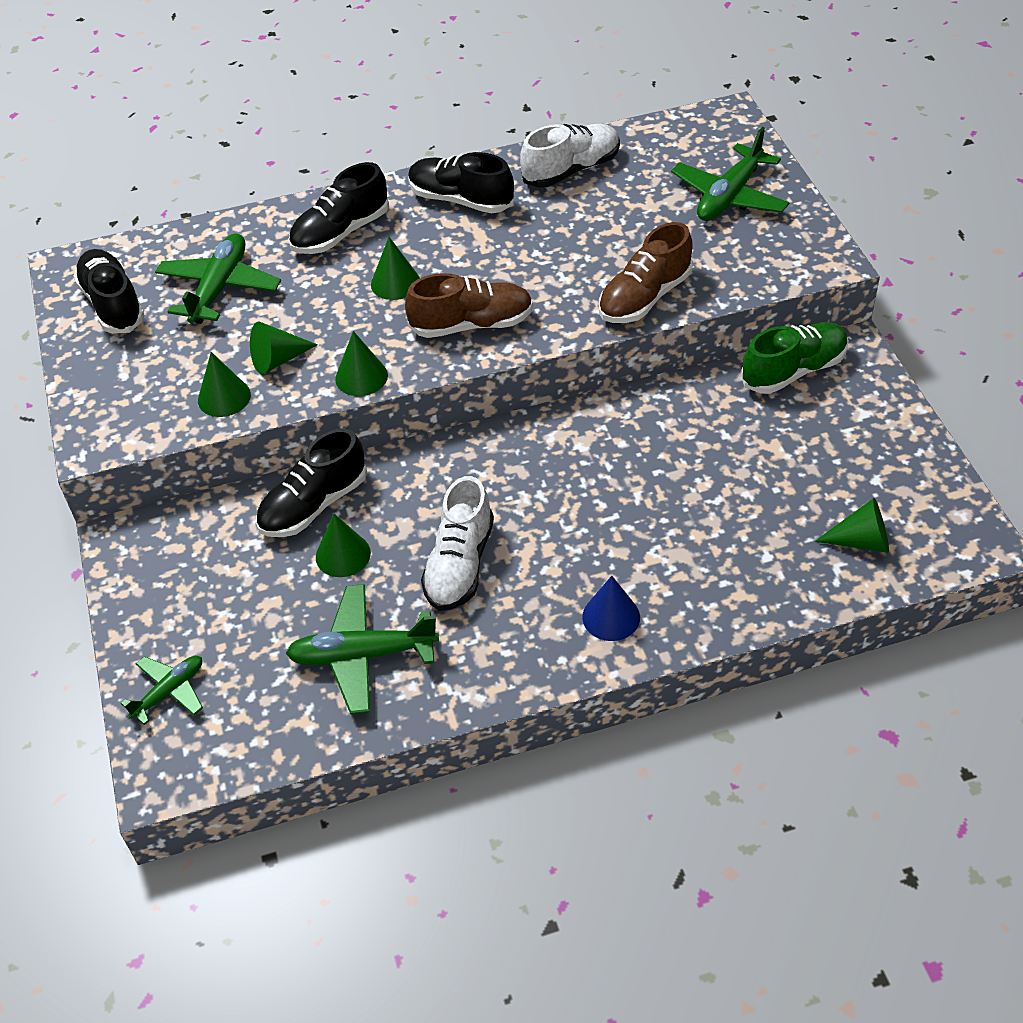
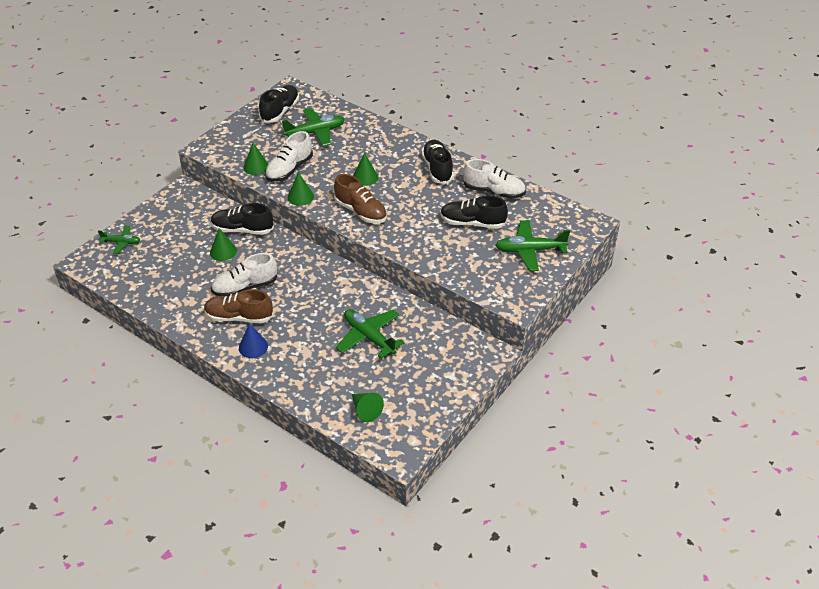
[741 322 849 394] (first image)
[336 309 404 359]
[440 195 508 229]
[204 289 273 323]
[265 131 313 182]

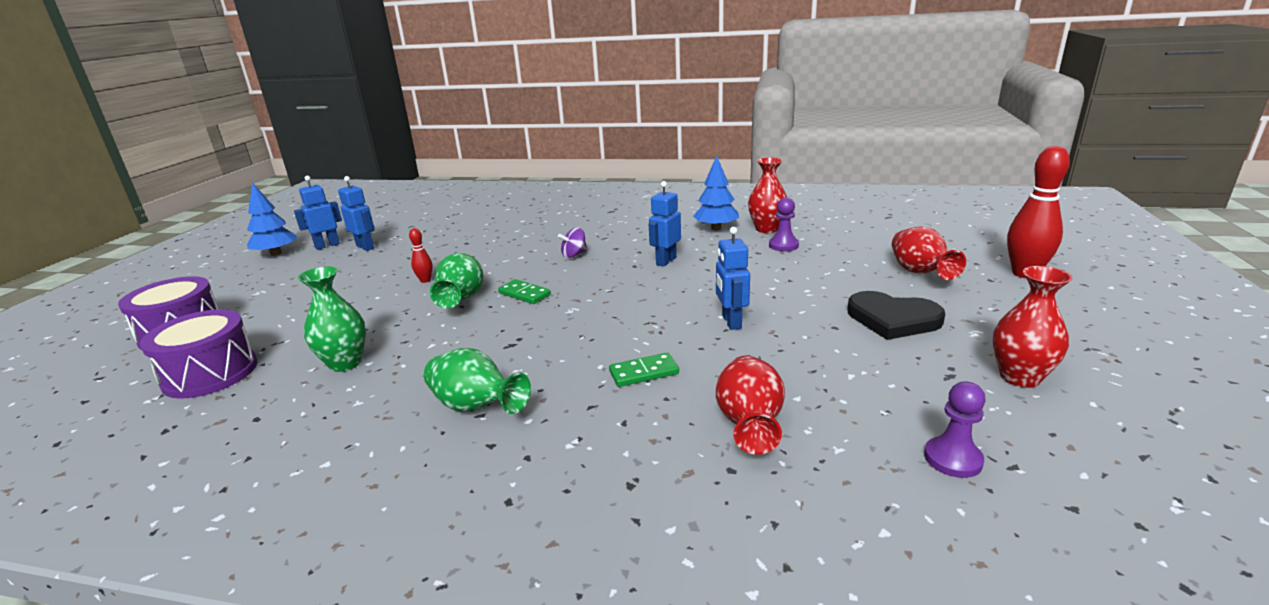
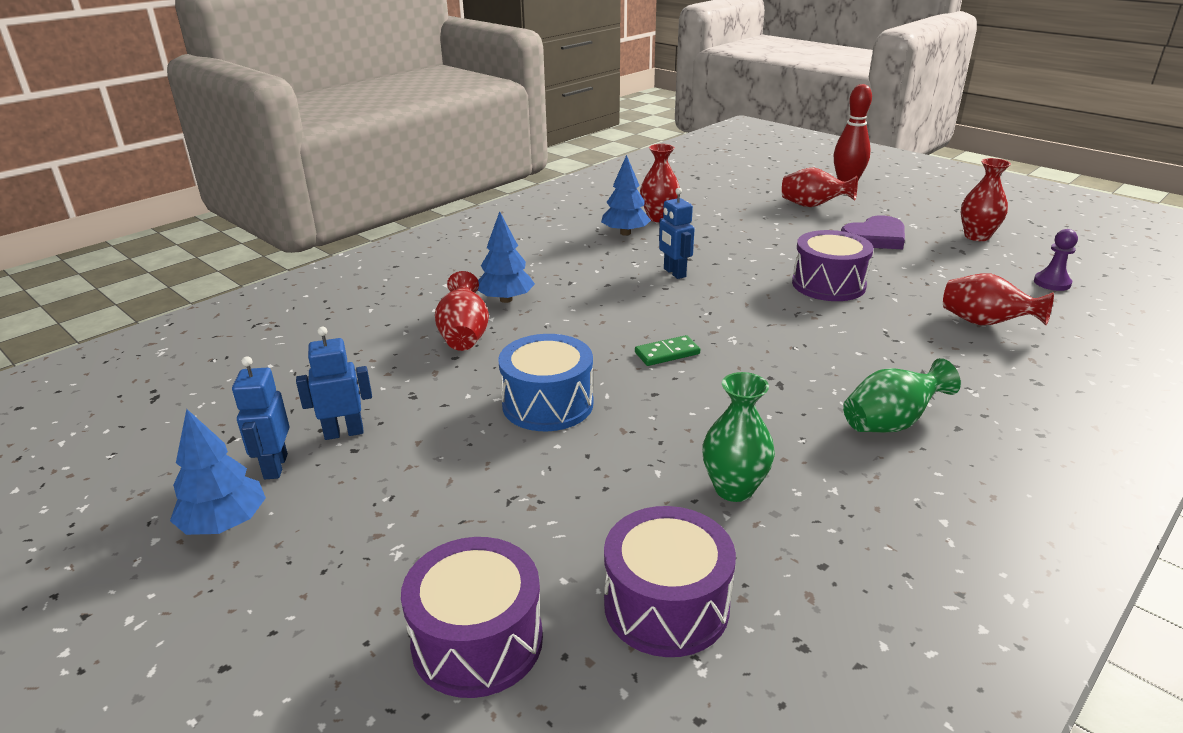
[430 253 483 308] (first image)
[558 227 587 258] (first image)
[609 353 679 387] (first image)
[769 197 799 251] (first image)
[435 271 489 351]
[478 211 535 303]
[498 334 593 431]
[792 230 874 301]
[841 215 905 249]

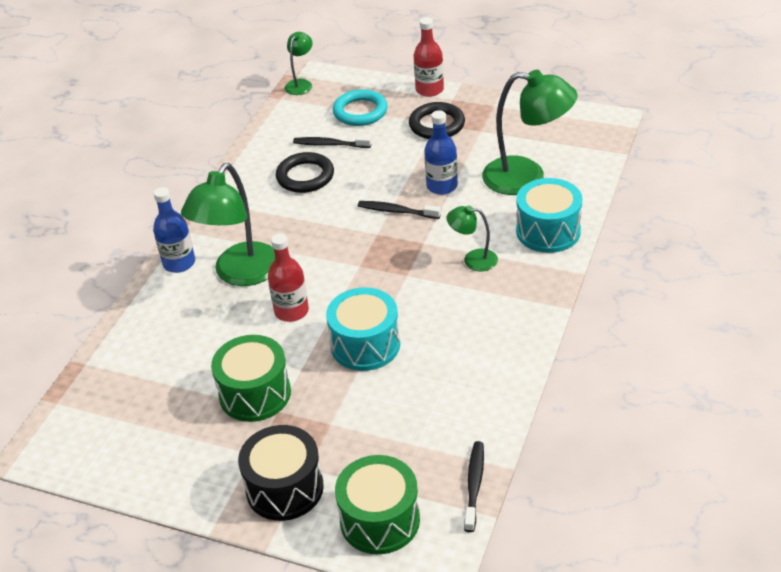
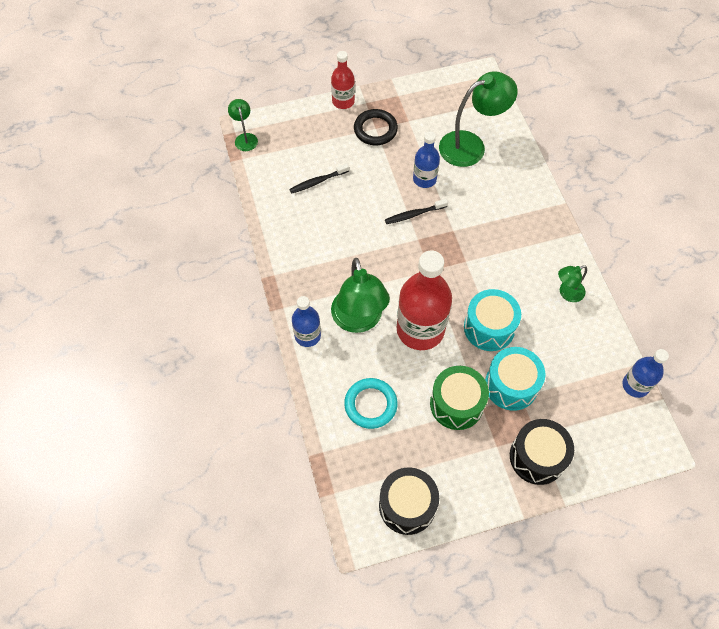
[276 152 334 193] (first image)
[335 455 420 554] (first image)
[379 467 439 535]
[344 378 398 429]
[558 265 587 302]
[485 347 545 411]
[623 349 669 398]
[397 250 452 350]

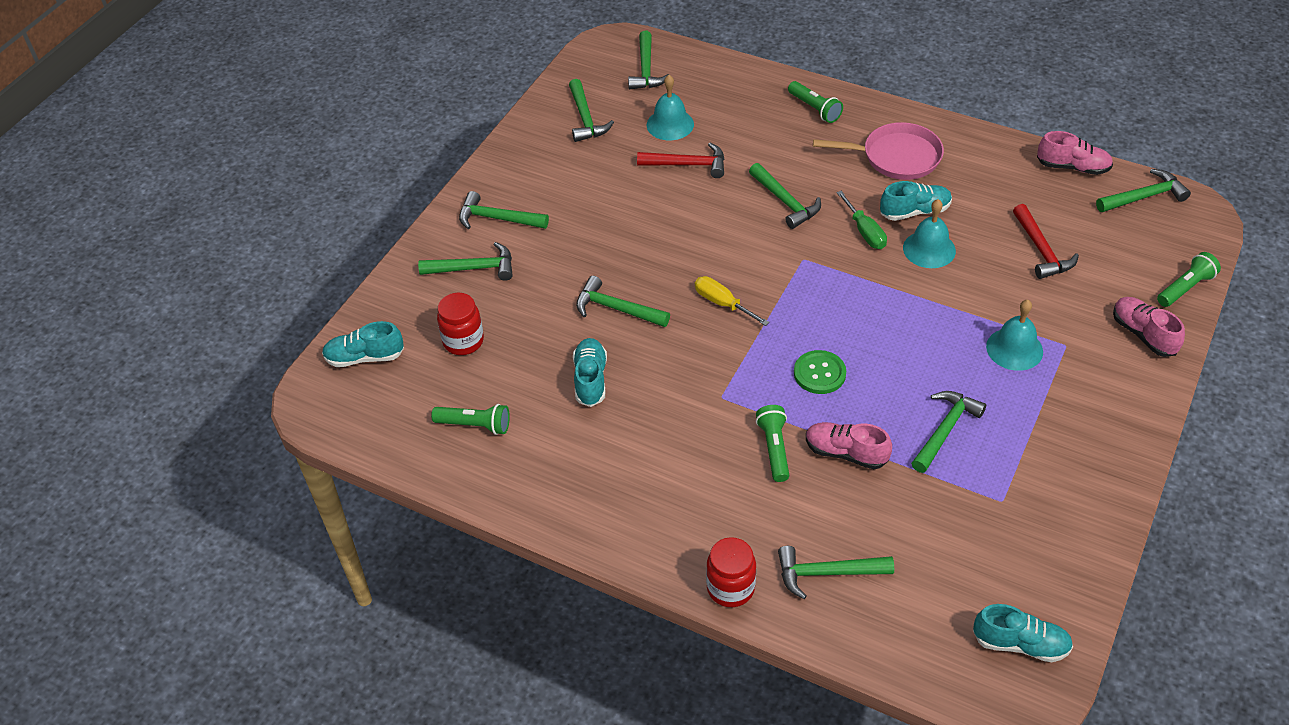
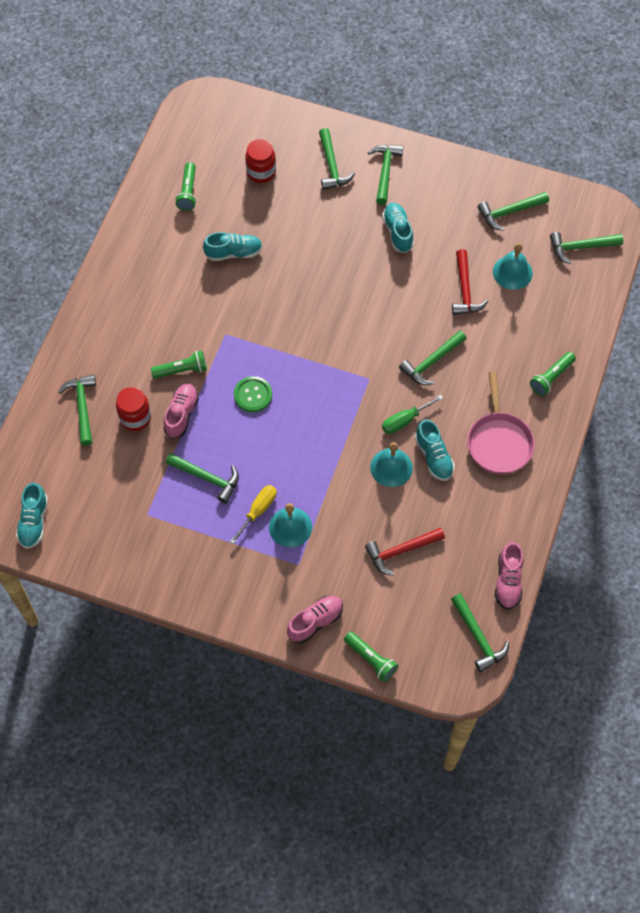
[576 276 670 327] (first image)
[382 203 414 253]
[230 485 277 544]
[116 387 151 431]

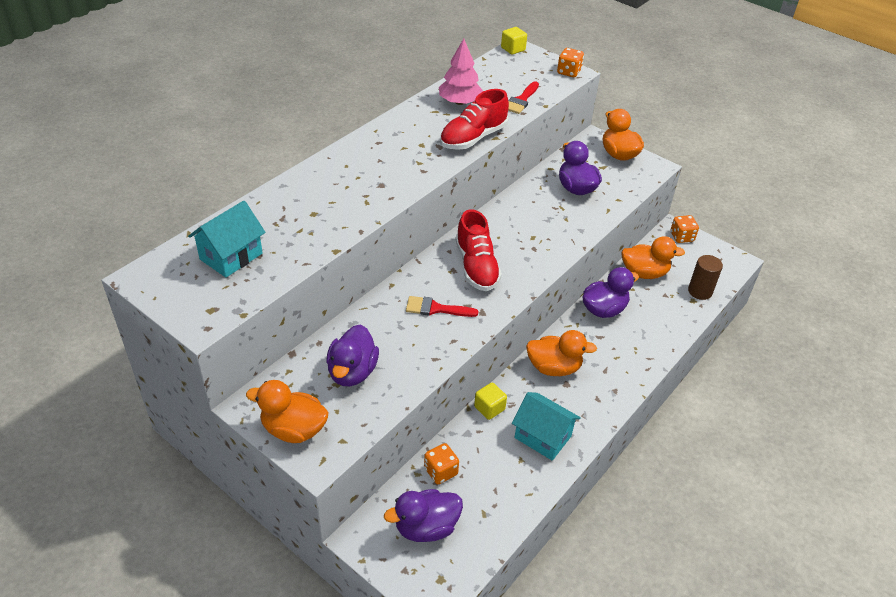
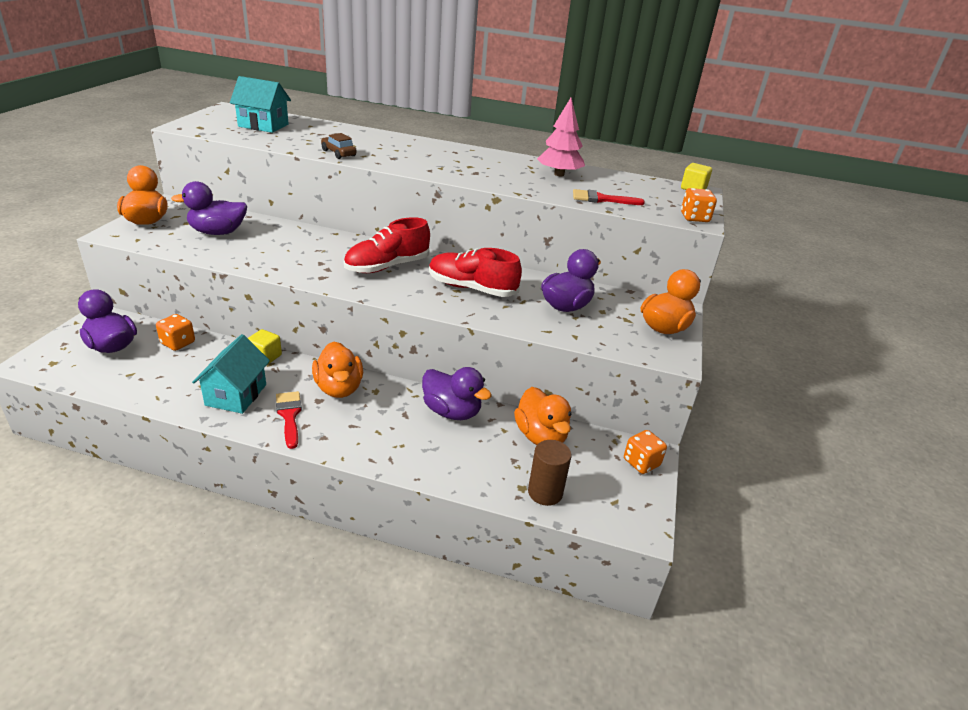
[321 133 357 159]
[276 391 302 449]
[429 248 522 297]

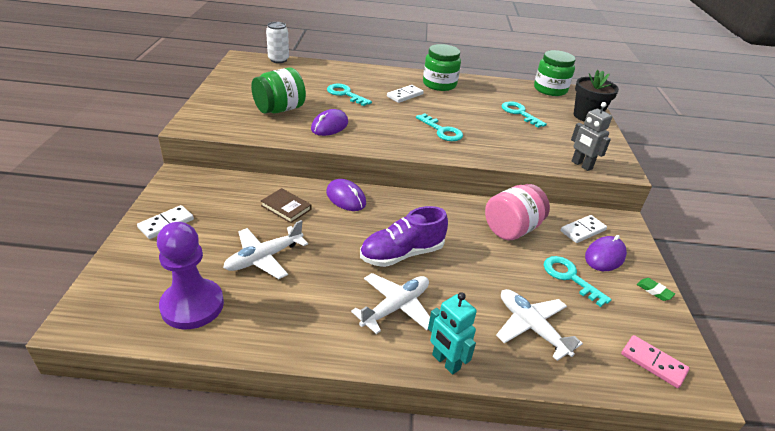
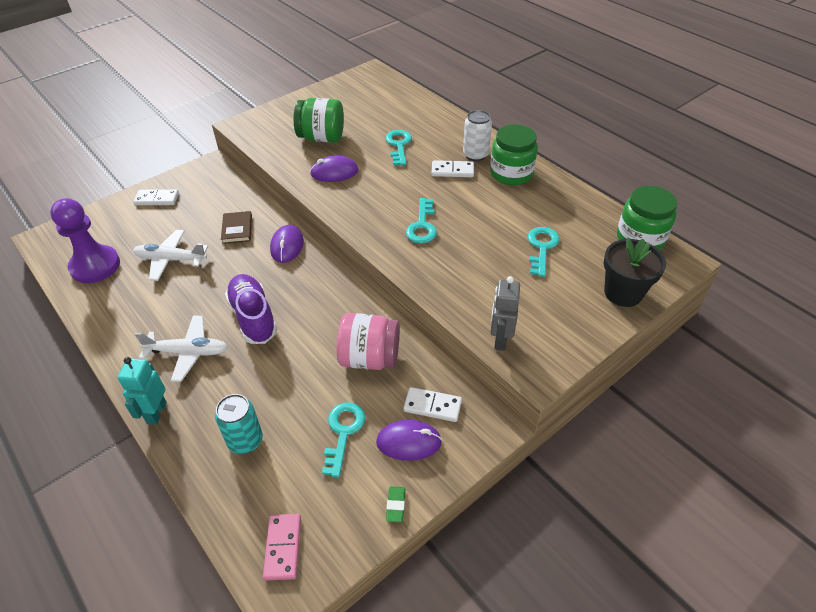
[463 110 492 161]
[215 394 263 454]
[225 274 277 344]

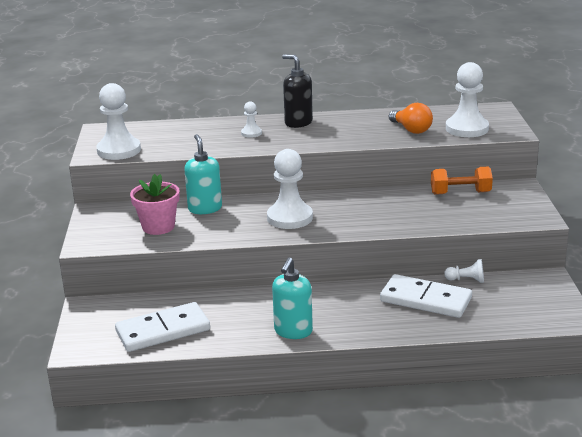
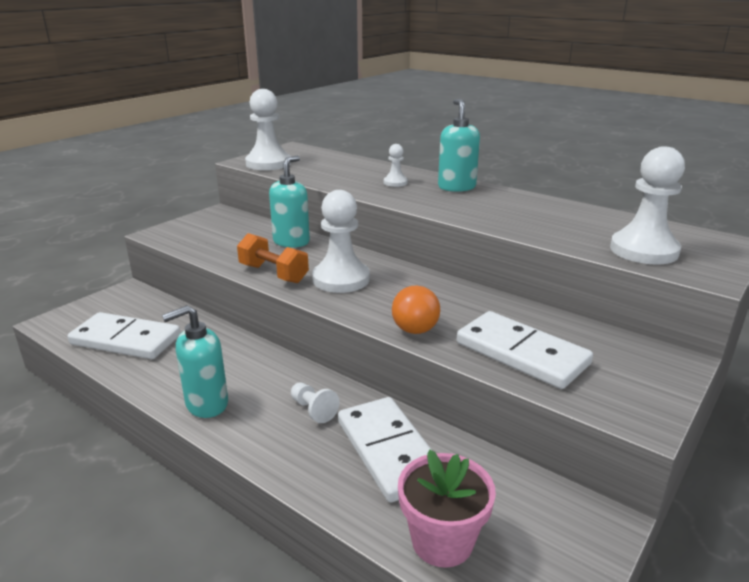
[457 311 593 389]
[398 450 496 568]
[392 286 440 334]
[237 233 309 283]
[291 382 339 423]
[438 99 480 192]

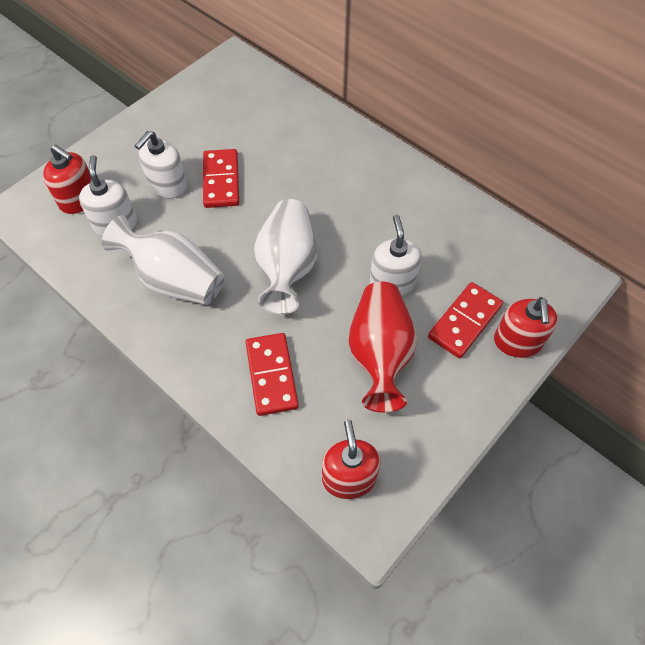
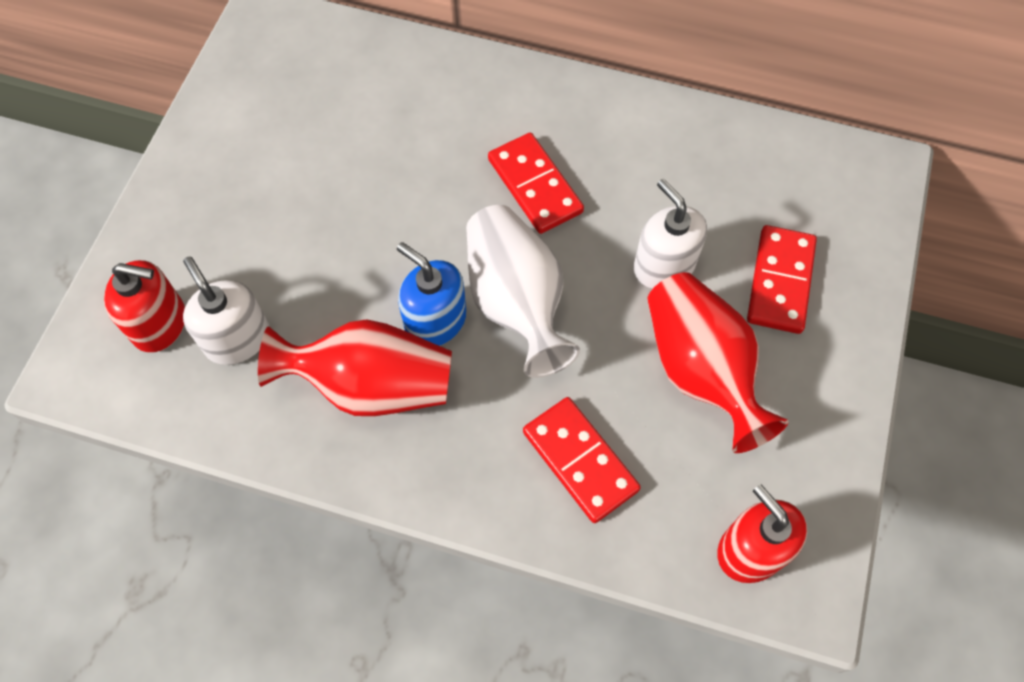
[135 131 187 199] (first image)
[494 297 558 358] (first image)
[397 242 466 346]
[488 133 584 234]
[258 319 452 416]

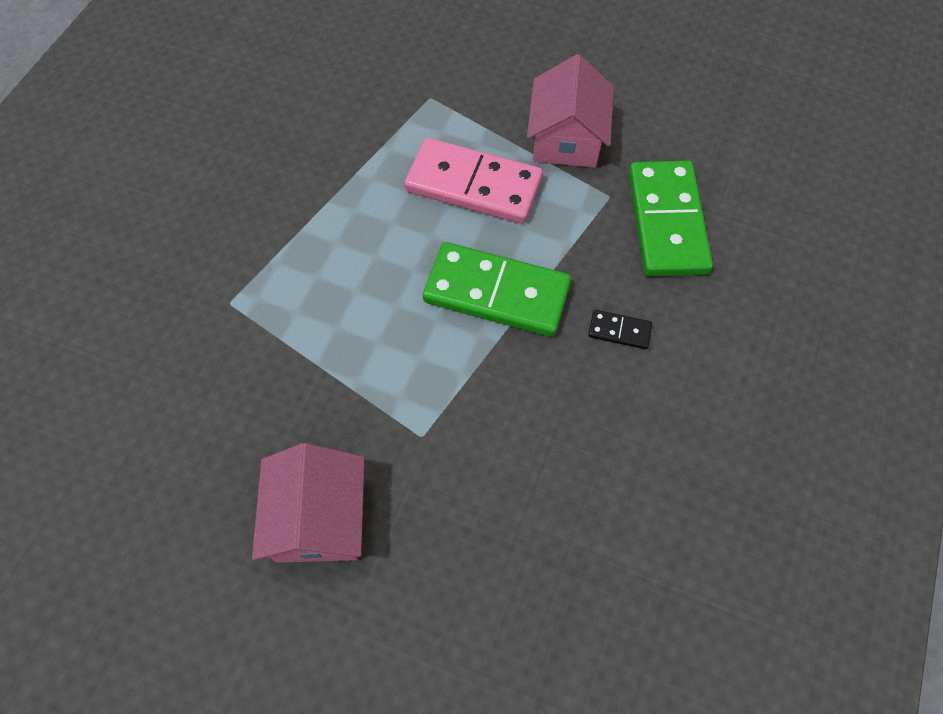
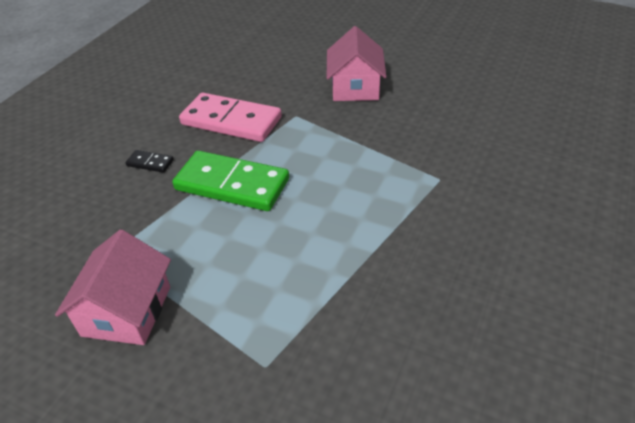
[629 161 713 276] (first image)
[179 93 282 142]

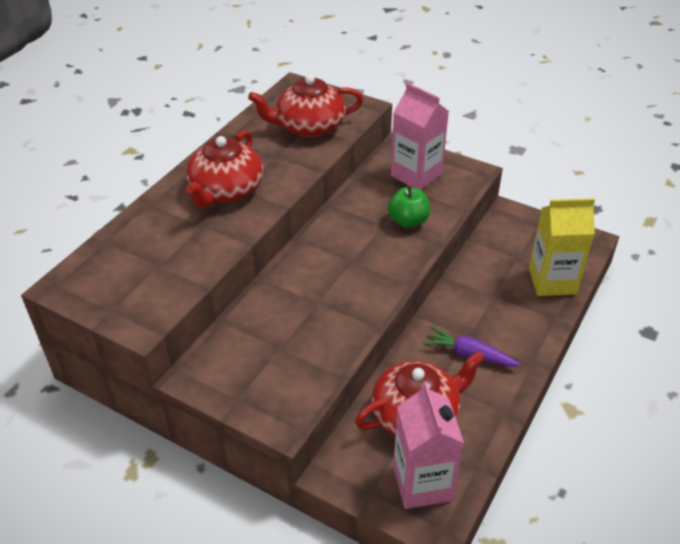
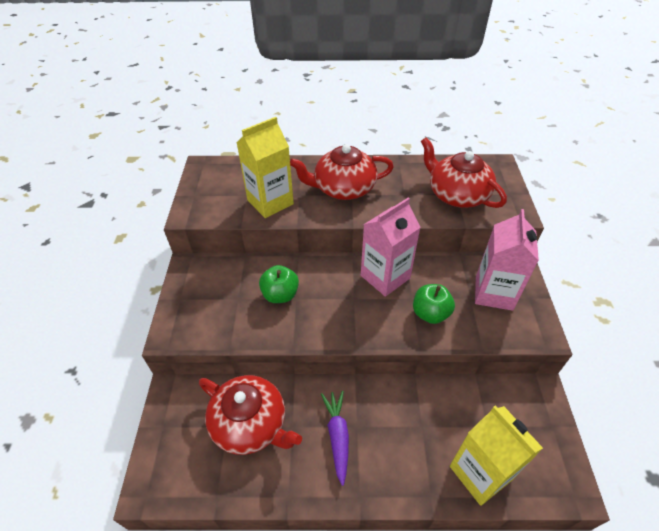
[236 117 294 218]
[259 265 299 303]
[361 198 421 297]

